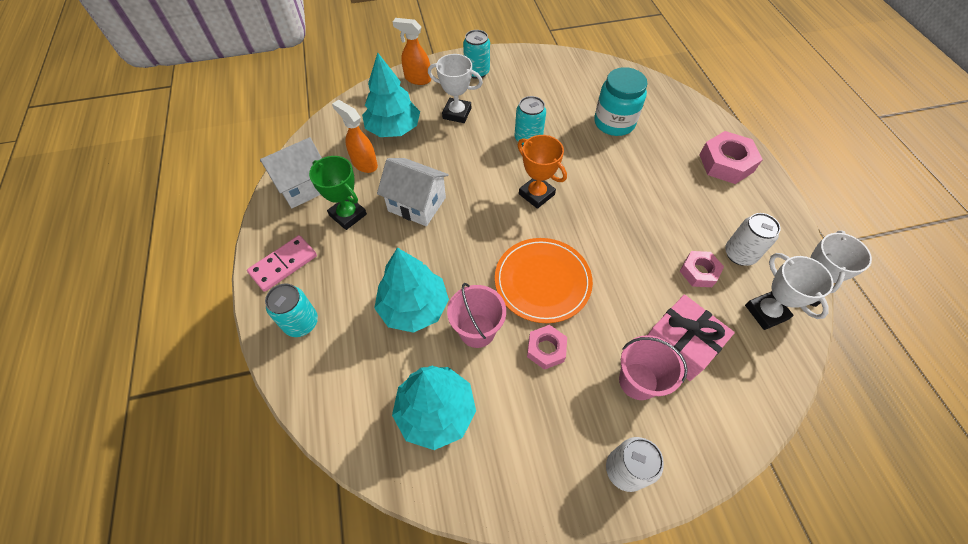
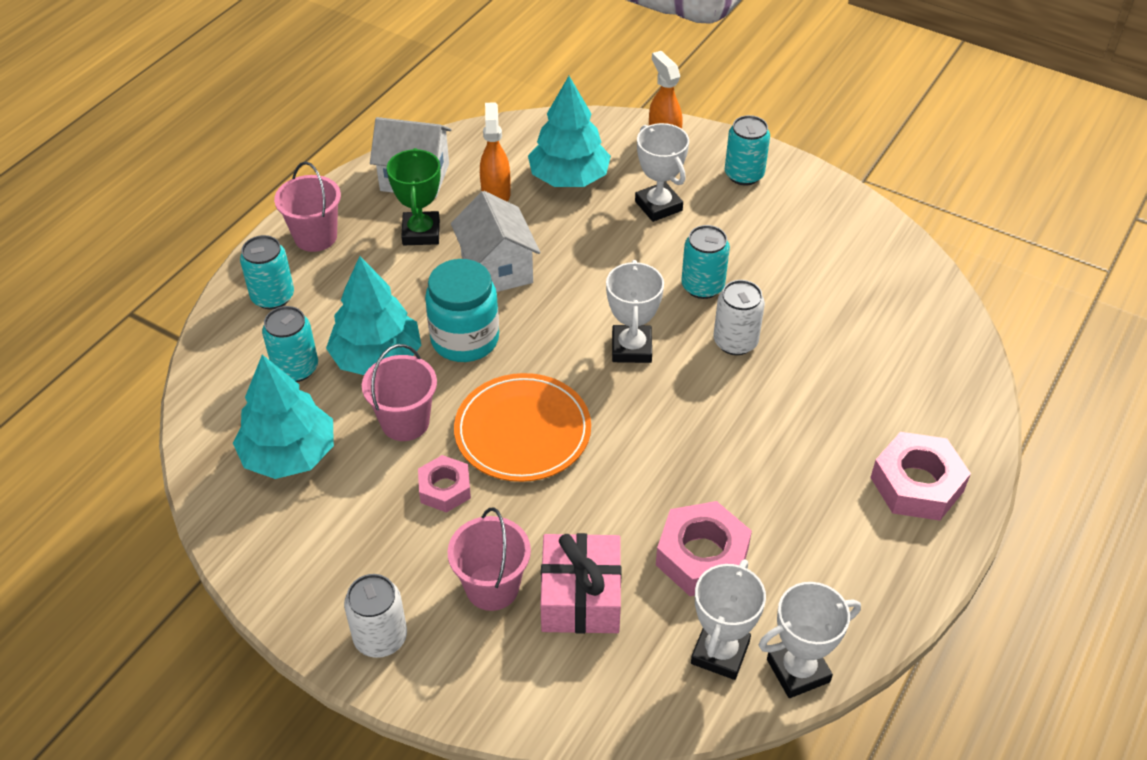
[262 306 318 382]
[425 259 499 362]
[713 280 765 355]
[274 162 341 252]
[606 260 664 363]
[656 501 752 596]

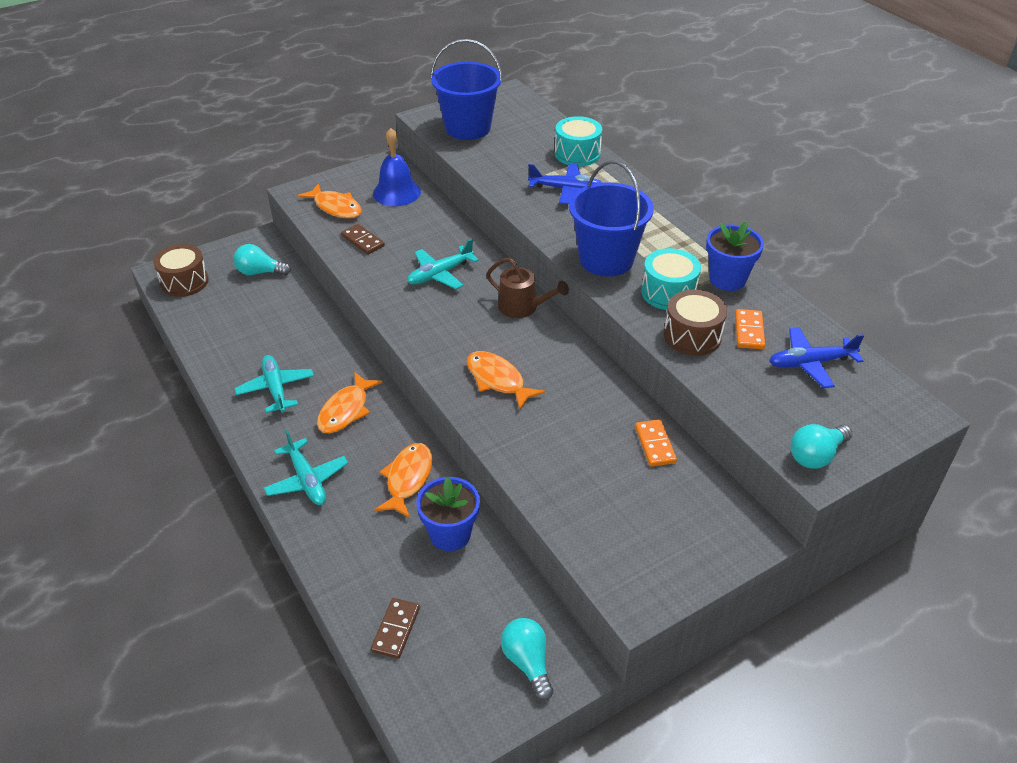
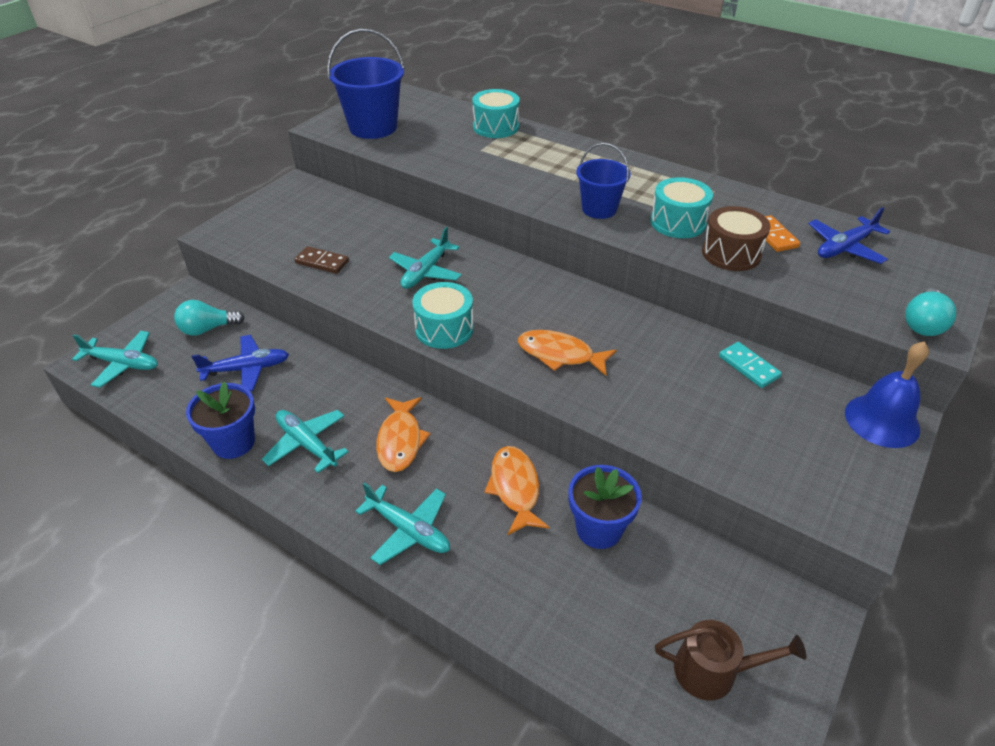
[298 183 362 219] (first image)
[371 598 420 659] (first image)
[501 618 554 700] (first image)
[412 282 474 349]
[845 341 929 448]
[655 620 806 700]
[192 335 289 391]
[186 382 255 459]
[72 331 158 388]
[719 342 782 388]
[576 143 631 219]

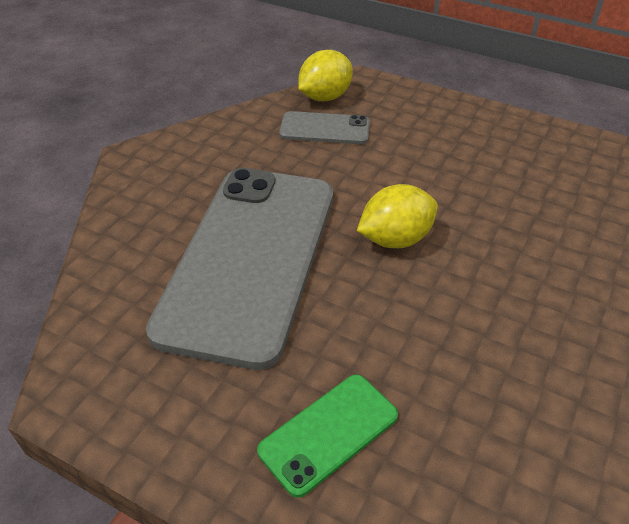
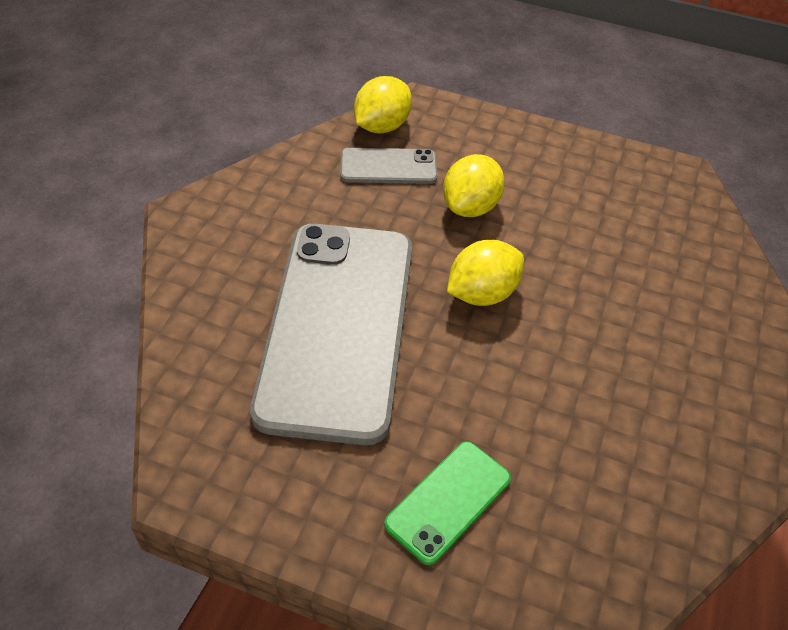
[443 154 505 217]

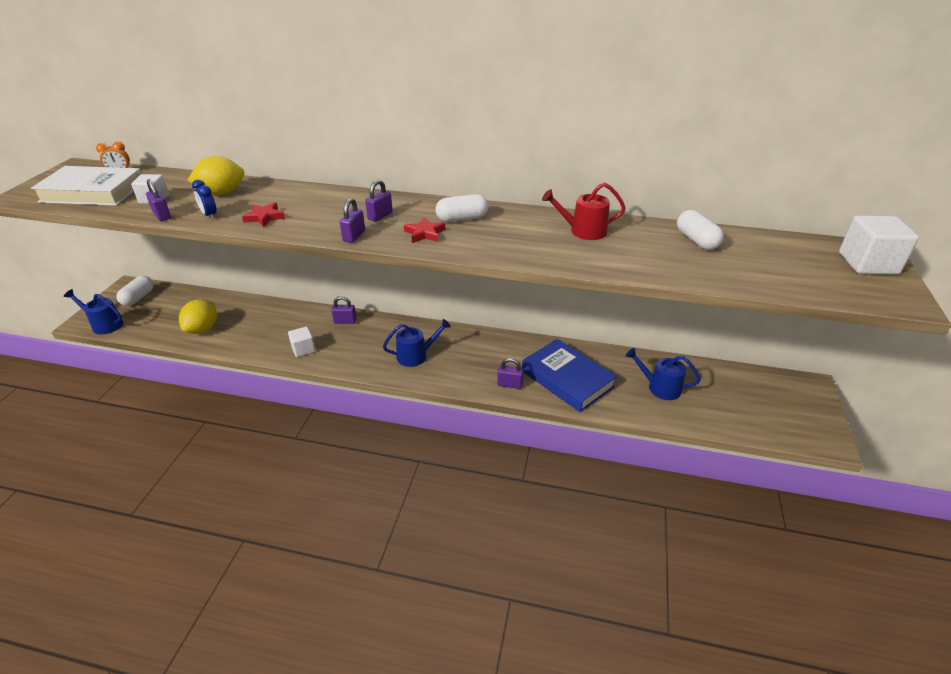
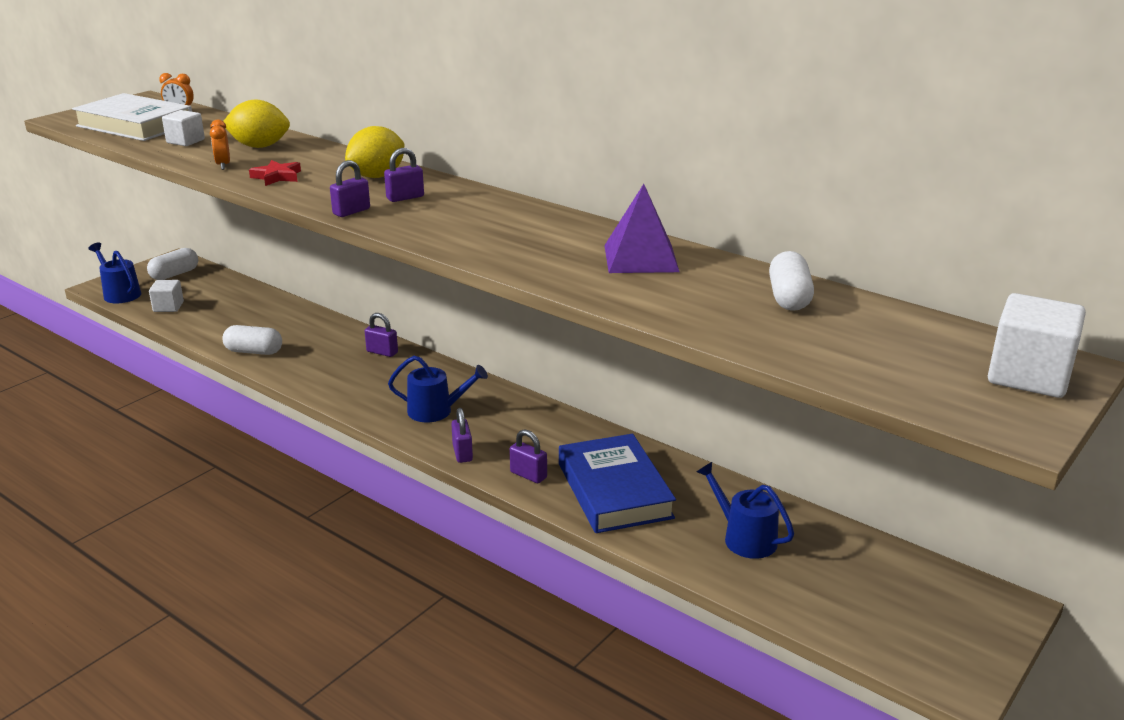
[404 217 445 243] (first image)
[451 408 473 463]
[345 126 405 178]
[149 280 184 312]
[222 325 282 355]
[604 184 679 273]
[210 119 230 170]

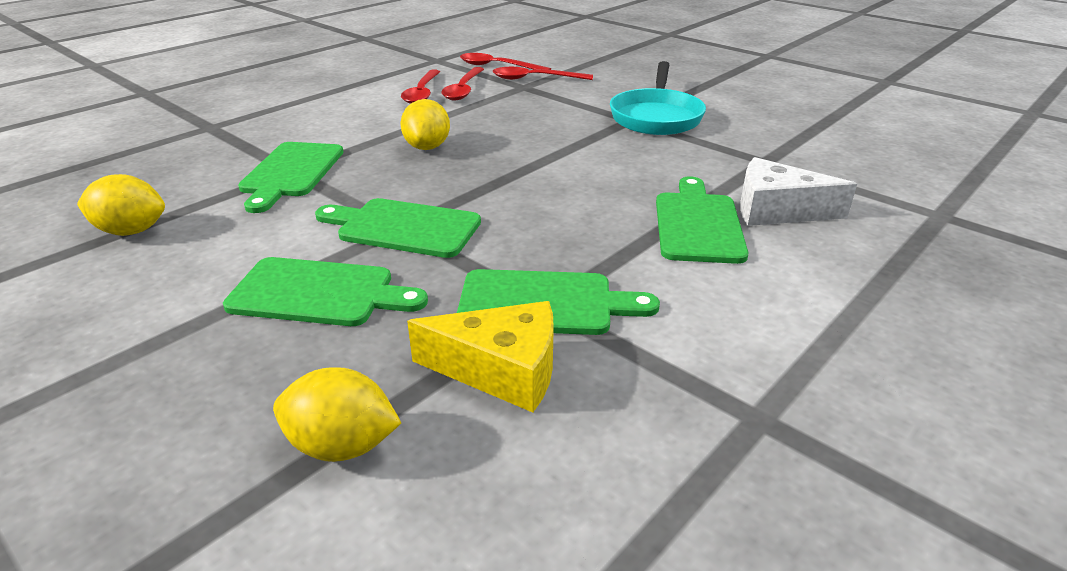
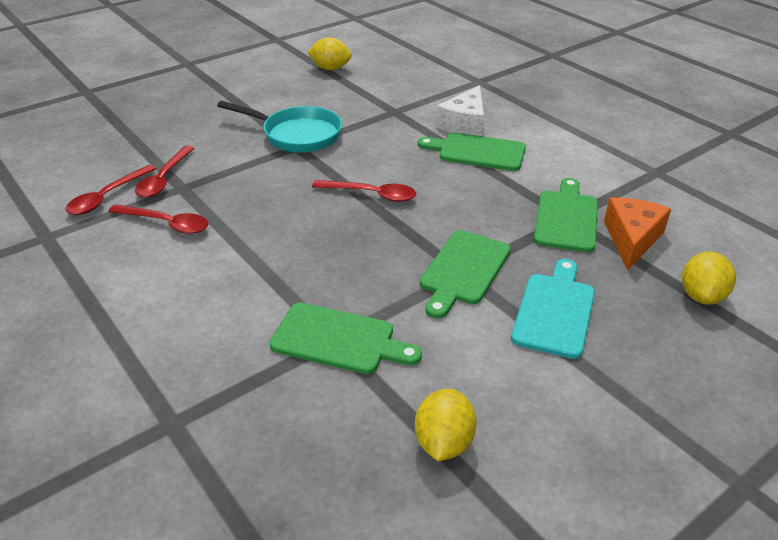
[307 37 352 70]
[312 180 416 202]
[511 259 595 359]
[604 197 671 271]

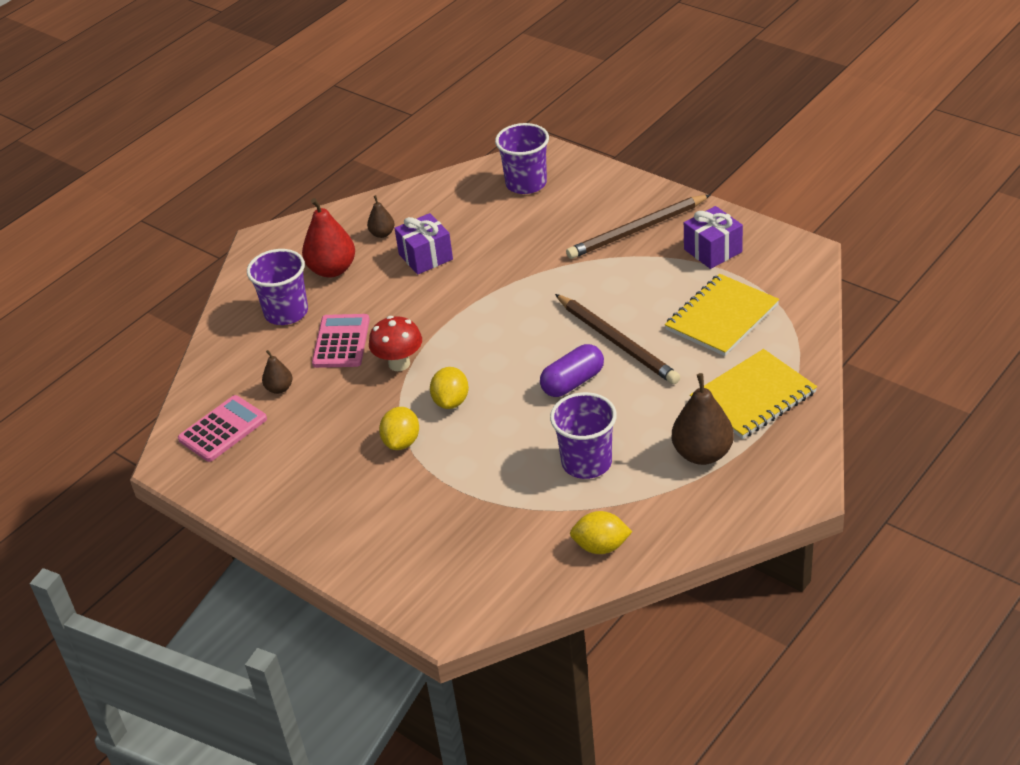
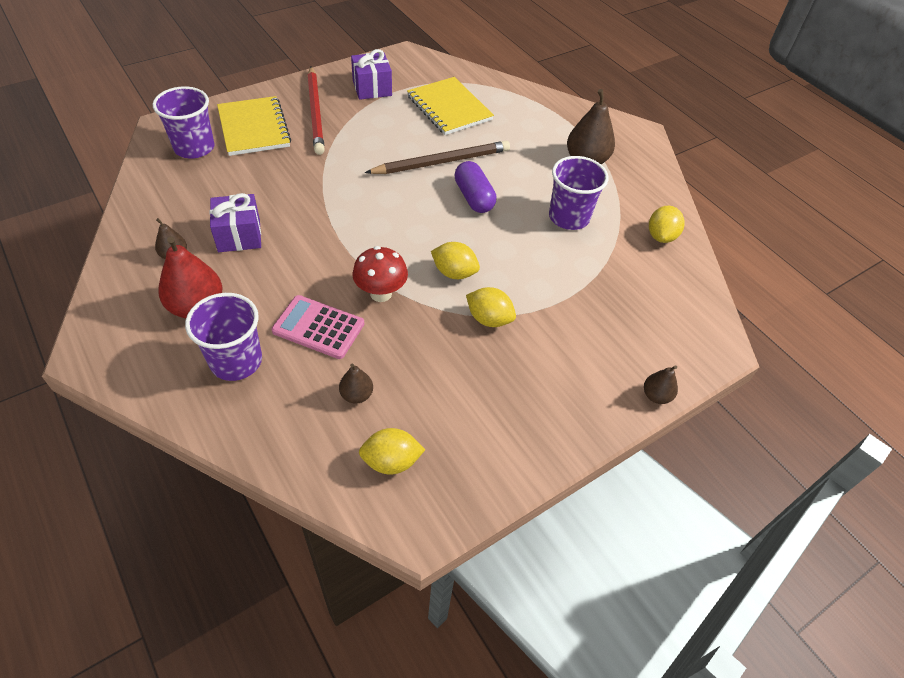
[644 365 678 404]
[217 96 291 156]
[359 428 425 475]
[307 66 325 155]

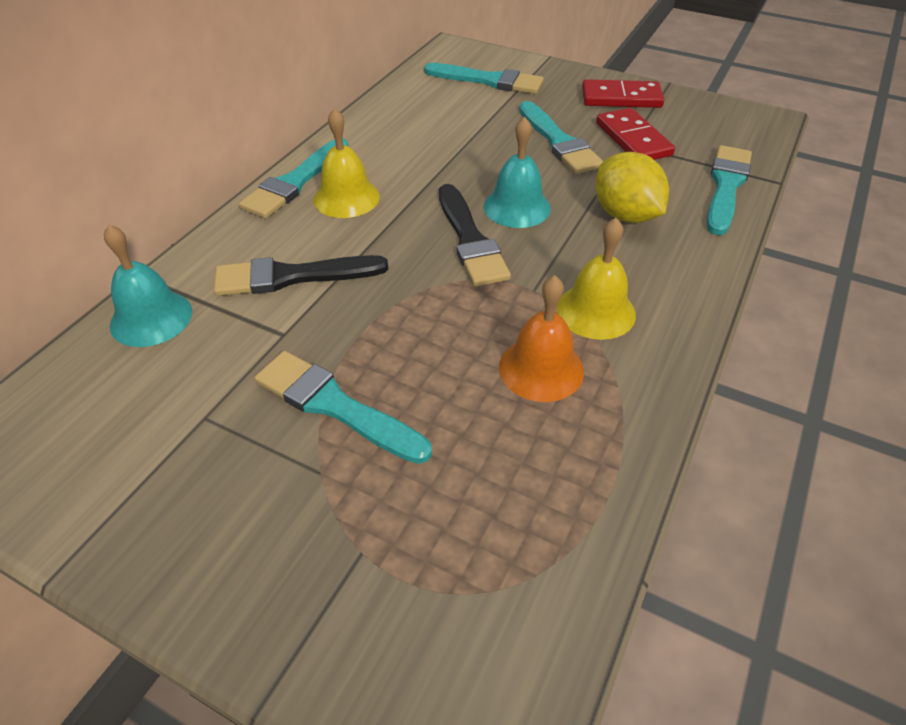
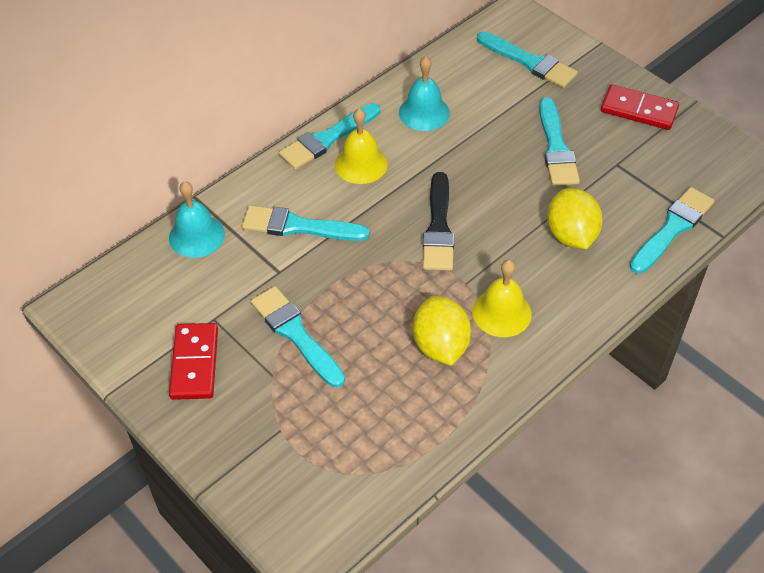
[399 56 450 131]
[169 323 218 400]
[413 296 471 366]
[242 205 370 241]

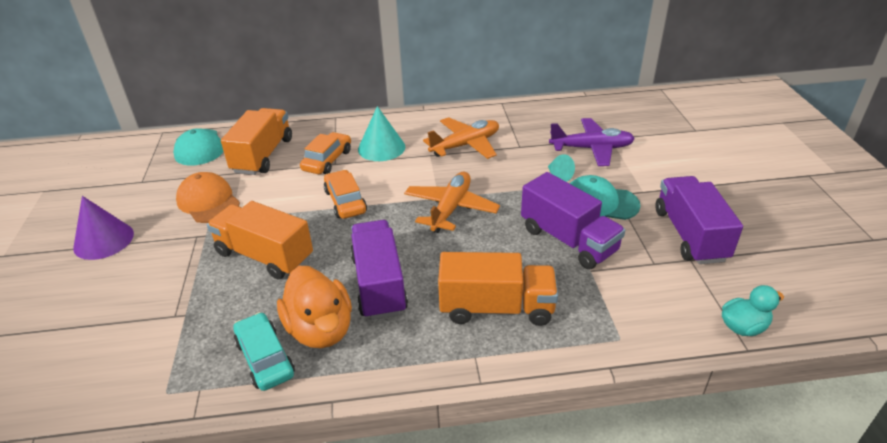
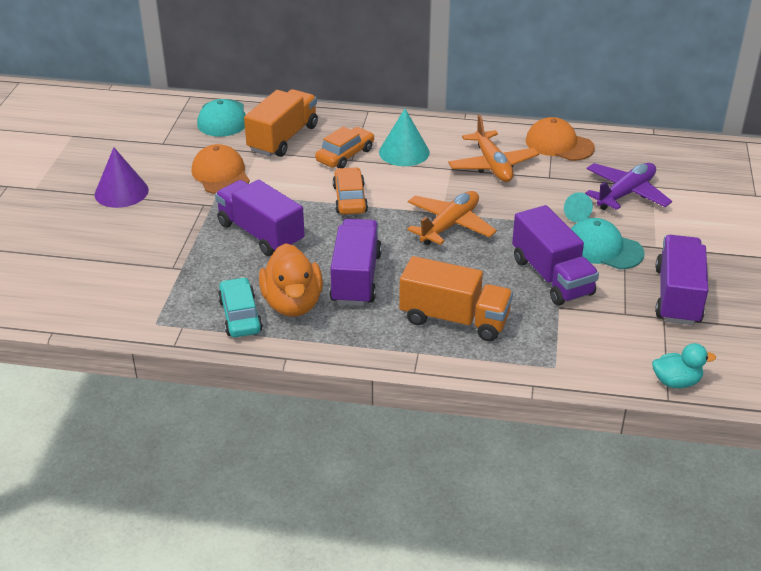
[526 117 595 161]
[215 180 305 256]
[448 115 539 182]
[585 163 672 210]

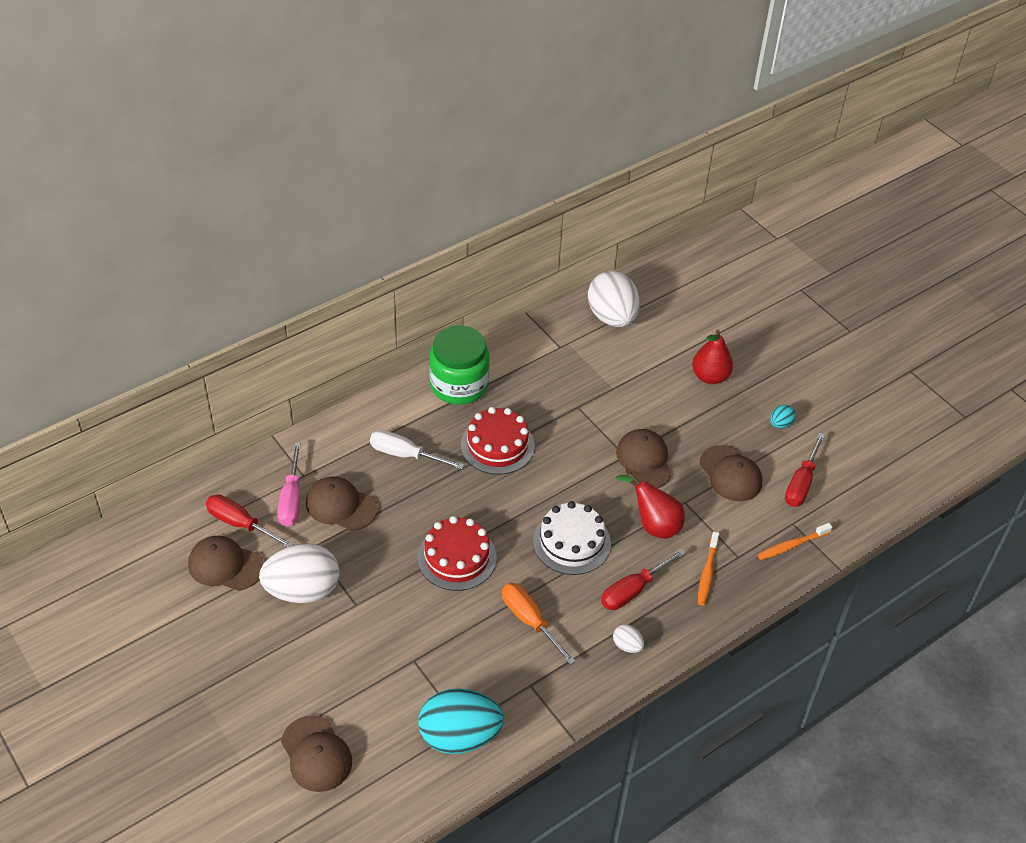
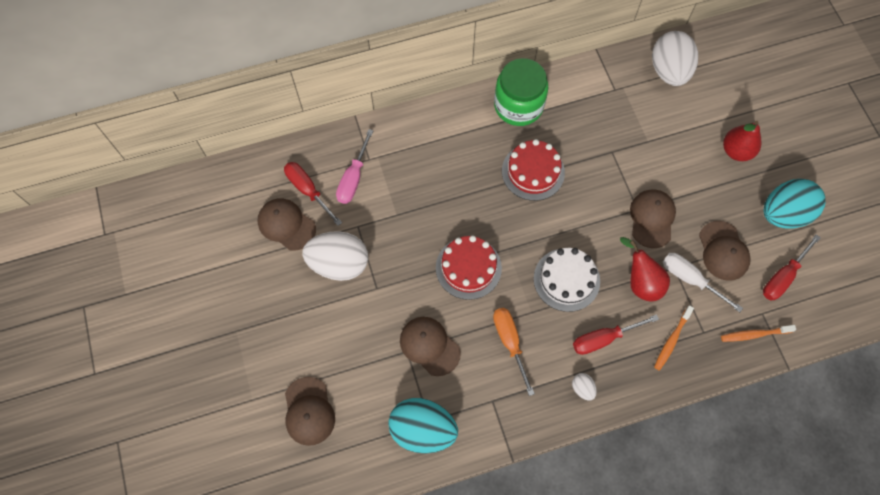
[400 317 461 376]
[663 253 743 312]
[763 179 826 229]

